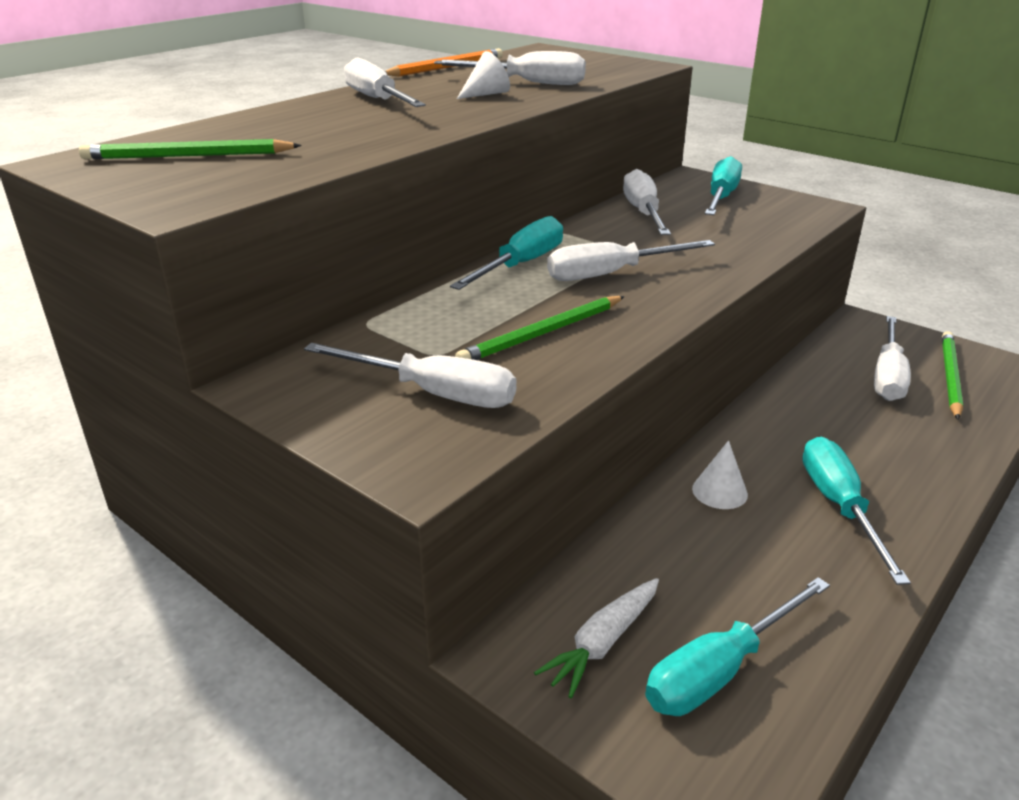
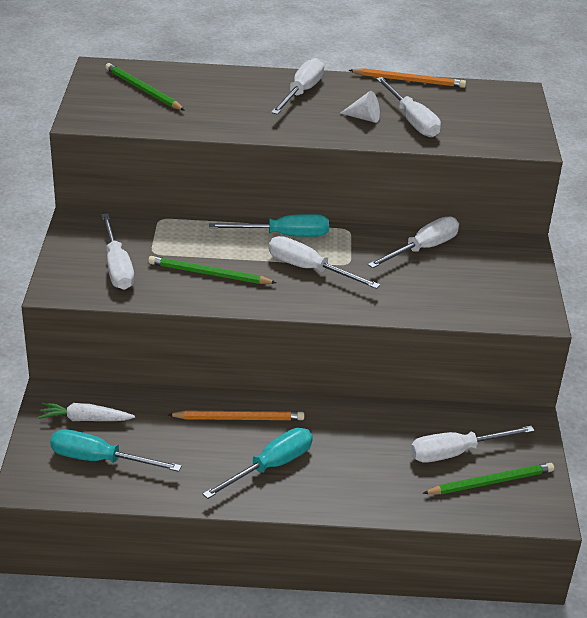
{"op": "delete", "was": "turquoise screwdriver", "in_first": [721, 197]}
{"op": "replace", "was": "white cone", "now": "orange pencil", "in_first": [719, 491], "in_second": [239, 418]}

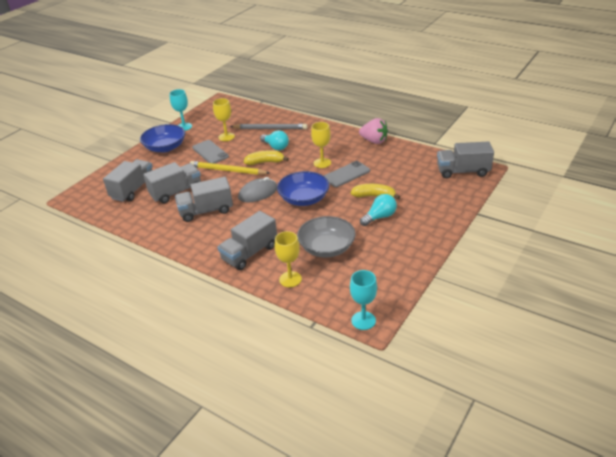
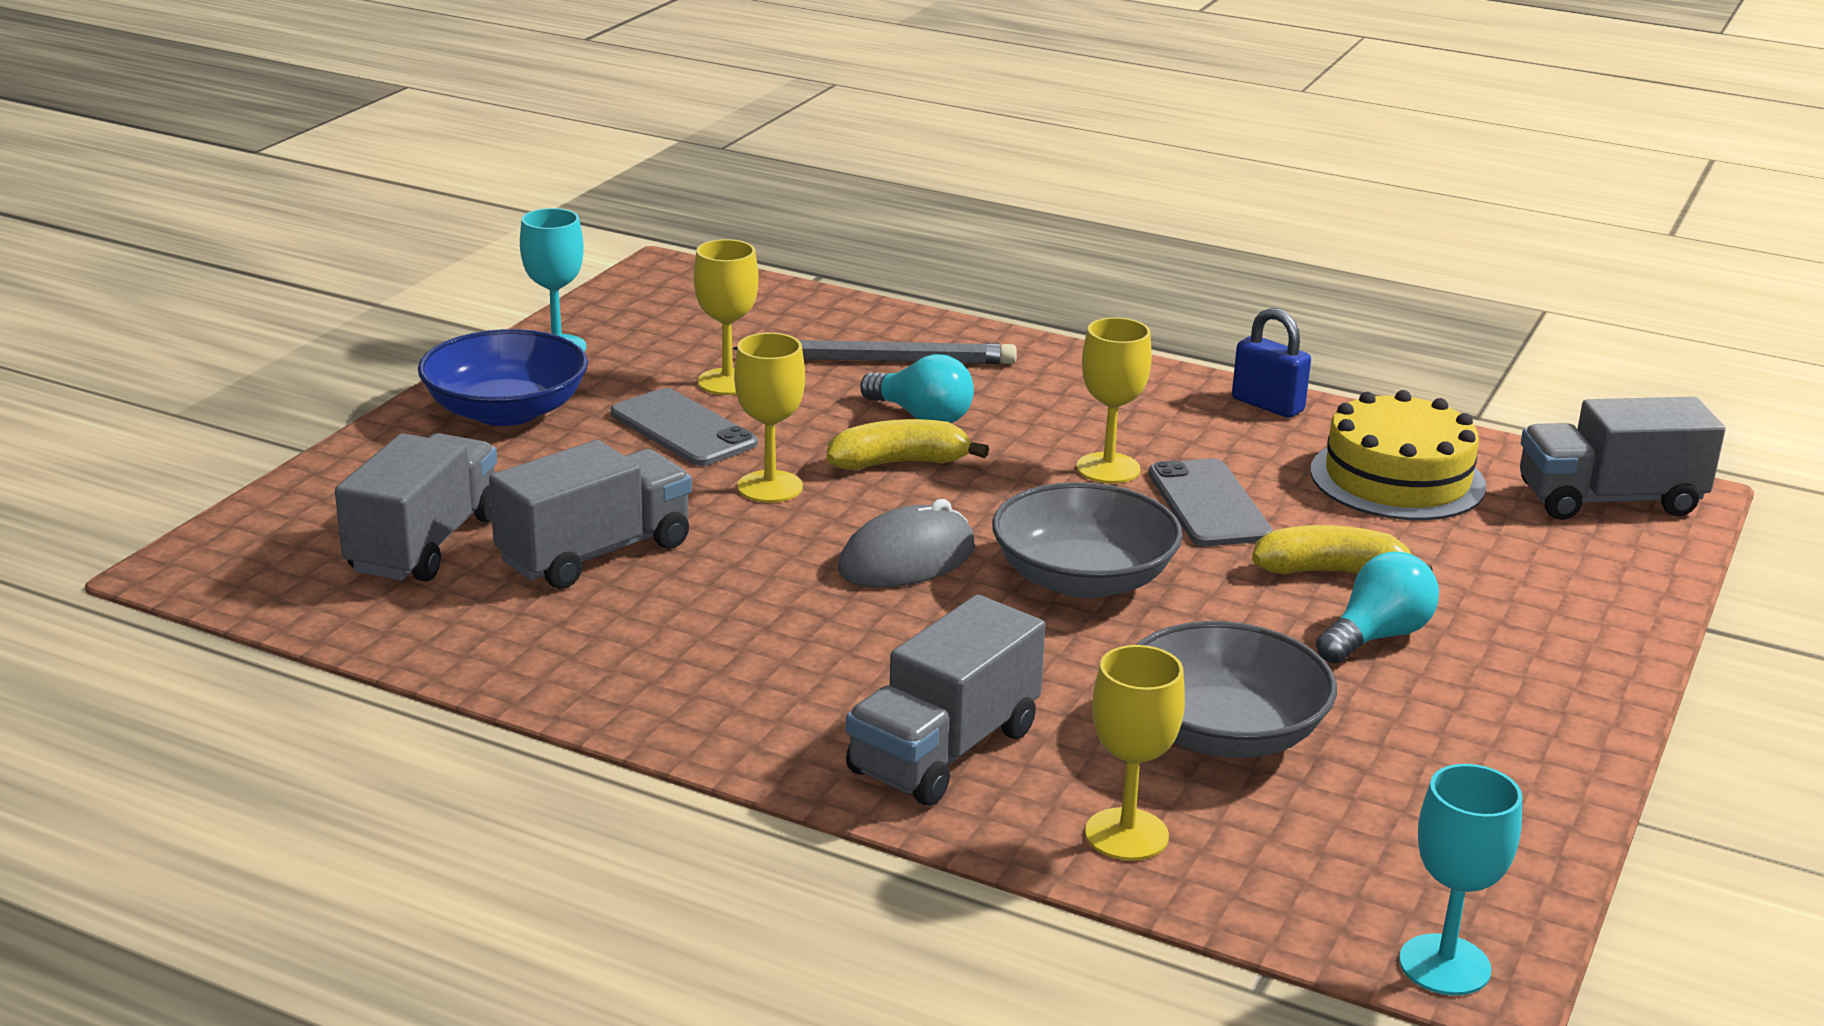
{"op": "replace", "was": "pink strawberry", "now": "blue padlock", "in_first": [374, 141], "in_second": [1267, 405]}
{"op": "replace", "was": "yellow pencil", "now": "yellow goblet", "in_first": [228, 170], "in_second": [770, 487]}
{"op": "rotate", "was": "grey phone", "in_first": [346, 174], "in_second": [1208, 504], "clockwise": -60}
{"op": "recolor", "was": "blue bowl", "now": "grey bowl", "in_first": [304, 199], "in_second": [1083, 579]}
{"op": "delete", "was": "grey truck", "in_first": [206, 211]}
{"op": "insert", "now": "yellow cake", "in_second": [1397, 479]}

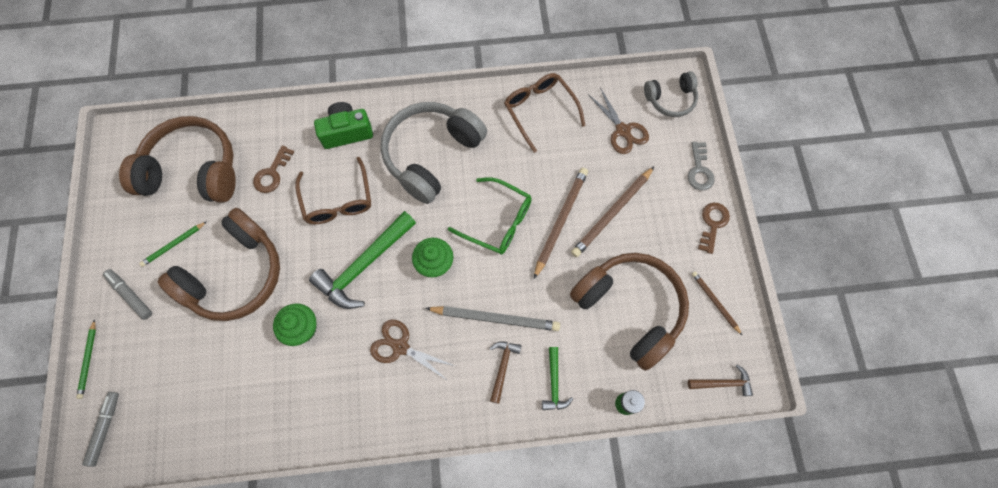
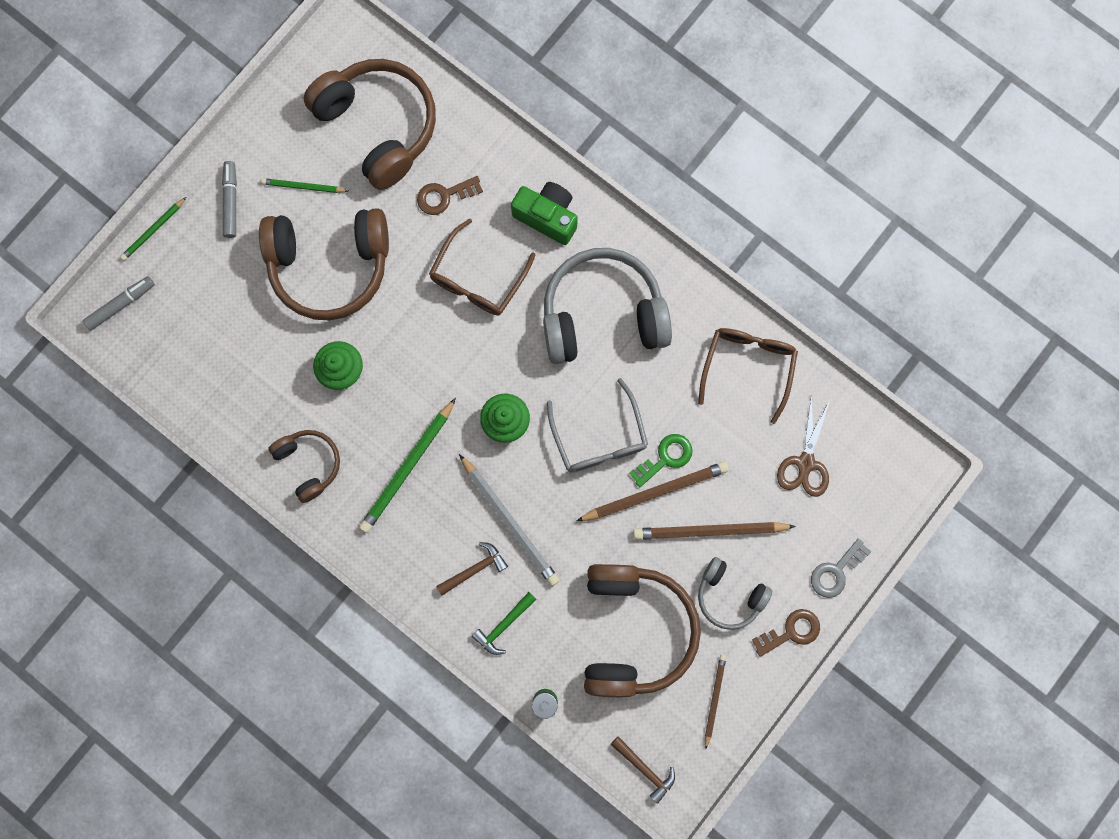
{"op": "move", "was": "grey headphones", "in_first": [670, 99], "in_second": [729, 595]}
{"op": "recolor", "was": "green glasses", "now": "grey glasses", "in_first": [497, 221], "in_second": [599, 436]}
{"op": "delete", "was": "green hammer", "in_first": [363, 266]}
{"op": "replace", "was": "brown scissors", "now": "green pencil", "in_first": [400, 347], "in_second": [408, 467]}
{"op": "insert", "now": "brown headphones", "in_second": [309, 463]}
{"op": "insert", "now": "green key", "in_second": [665, 457]}

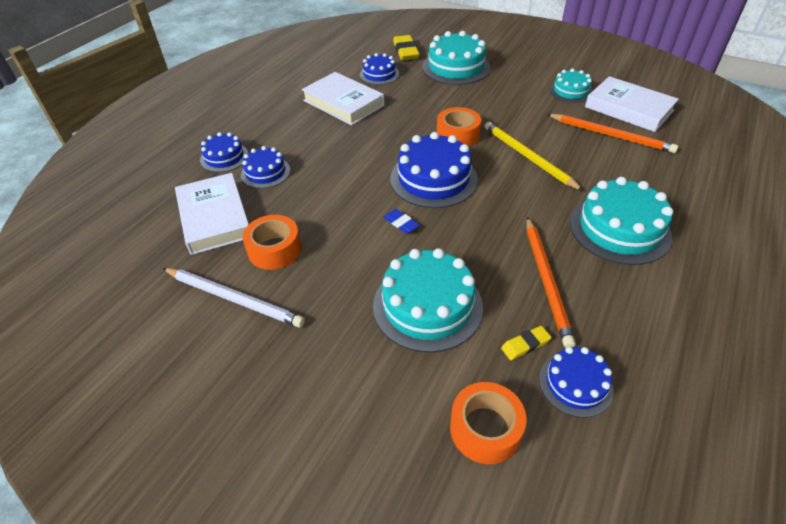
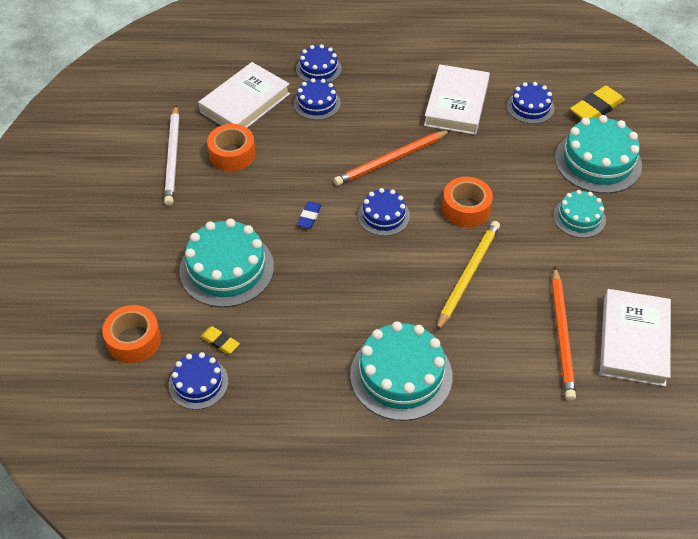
{"op": "move", "was": "turquoise cake", "in_first": [570, 91], "in_second": [579, 217]}
{"op": "resize", "was": "blue cake", "in_first": [433, 179], "in_second": [383, 216], "ratio": 0.58}
{"op": "move", "was": "orange pencil", "in_first": [546, 280], "in_second": [391, 160]}

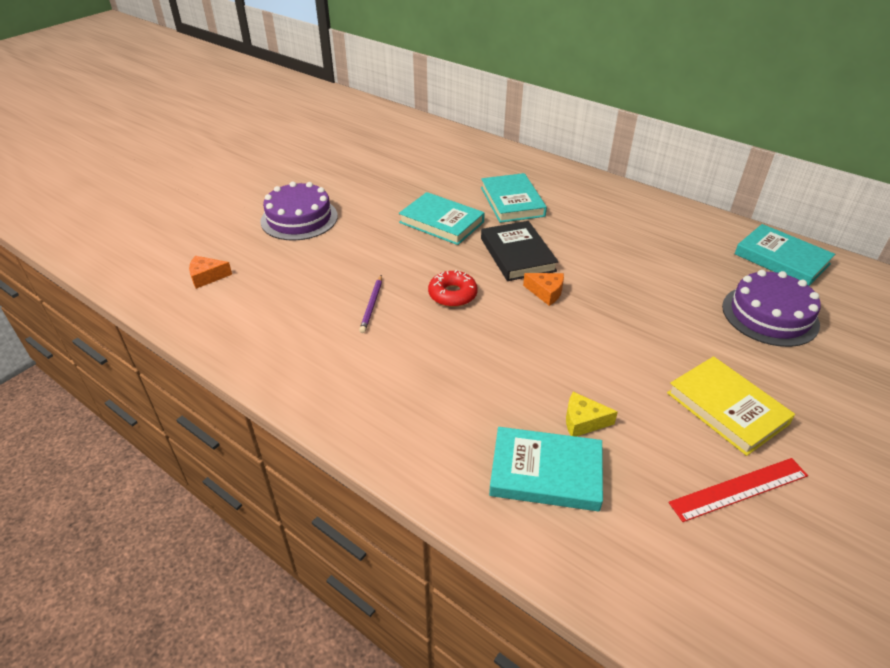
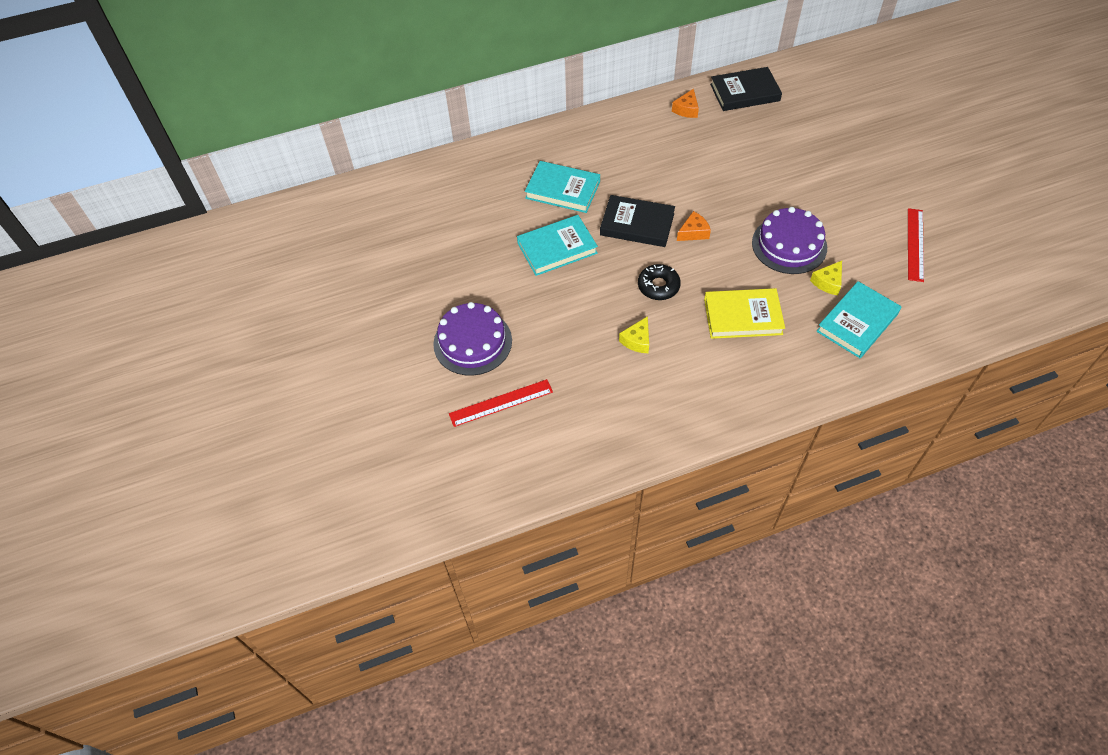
{"op": "recolor", "was": "turquoise book", "now": "black book", "in_first": [781, 259], "in_second": [745, 93]}
{"op": "move", "was": "orange cheese", "in_first": [207, 277], "in_second": [686, 109]}
{"op": "recolor", "was": "red donut", "now": "black donut", "in_first": [452, 294], "in_second": [658, 286]}
{"op": "move", "was": "purple cake", "in_first": [770, 315], "in_second": [789, 245]}
{"op": "replace", "was": "purple pencil", "now": "yellow cheese", "in_first": [372, 305], "in_second": [637, 340]}
{"op": "move", "was": "yellow book", "in_first": [727, 408], "in_second": [742, 316]}
{"op": "insert", "now": "red ruler", "in_second": [501, 403]}

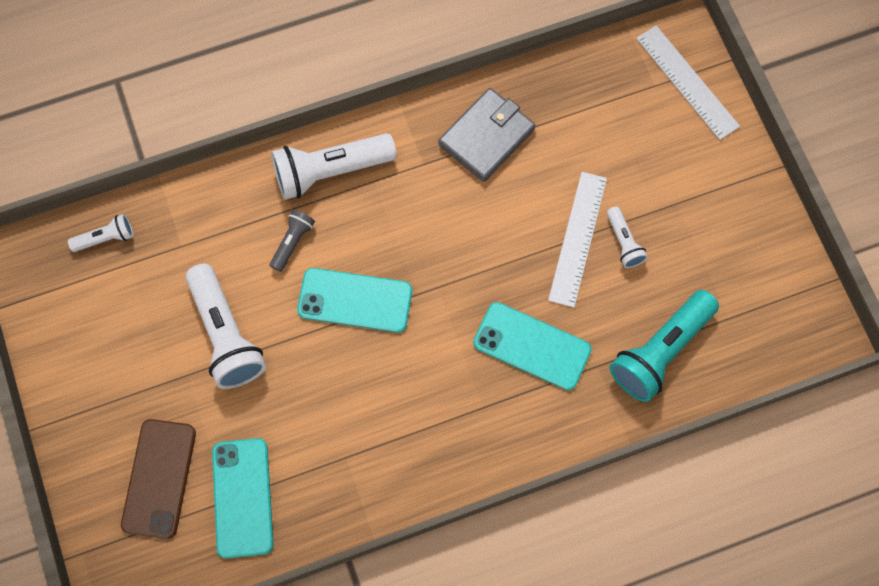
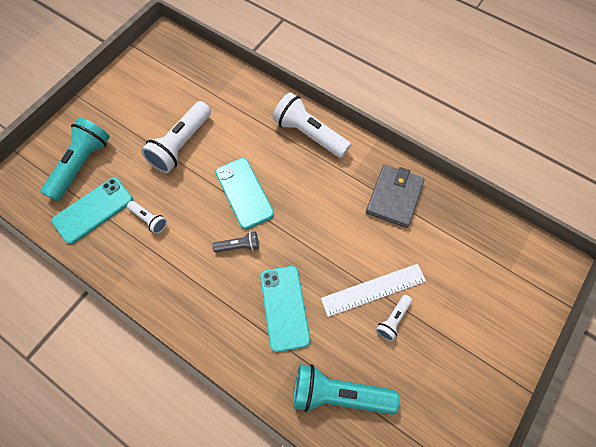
{"op": "delete", "was": "white ruler", "in_first": [687, 82]}
{"op": "rotate", "was": "grey wallet", "in_first": [486, 137], "in_second": [394, 197], "clockwise": -75}
{"op": "move", "was": "grey flashlight", "in_first": [292, 242], "in_second": [239, 246]}
{"op": "move", "was": "white flashlight", "in_first": [106, 238], "in_second": [149, 219]}
{"op": "replace", "was": "brown phone", "now": "turquoise flashlight", "in_first": [159, 478], "in_second": [82, 165]}

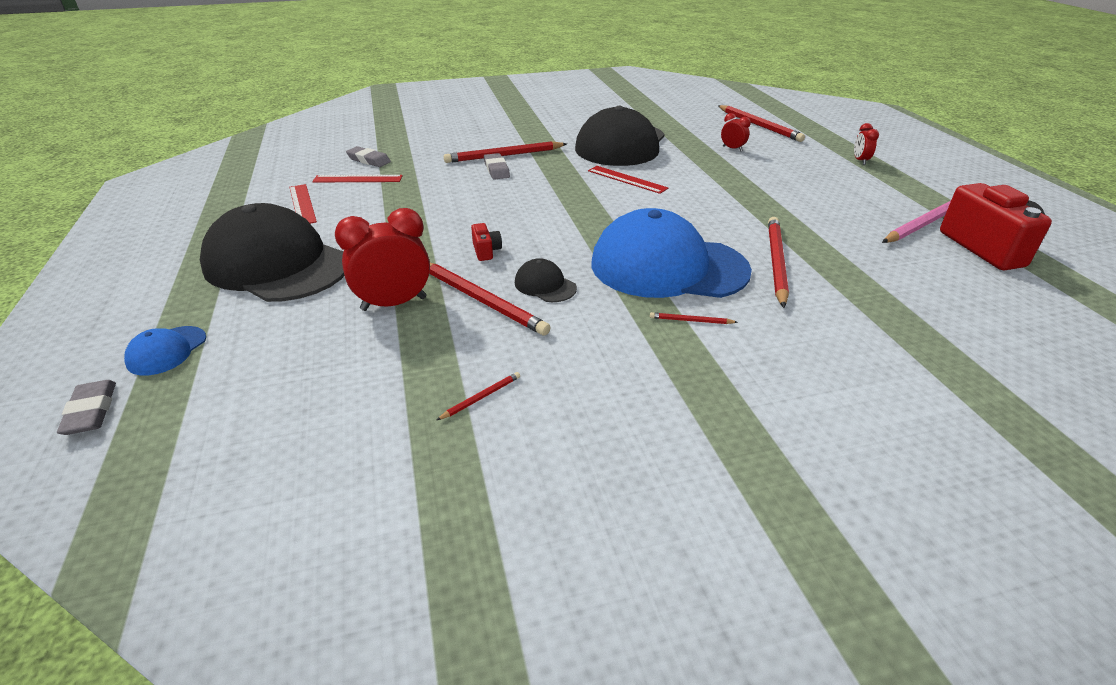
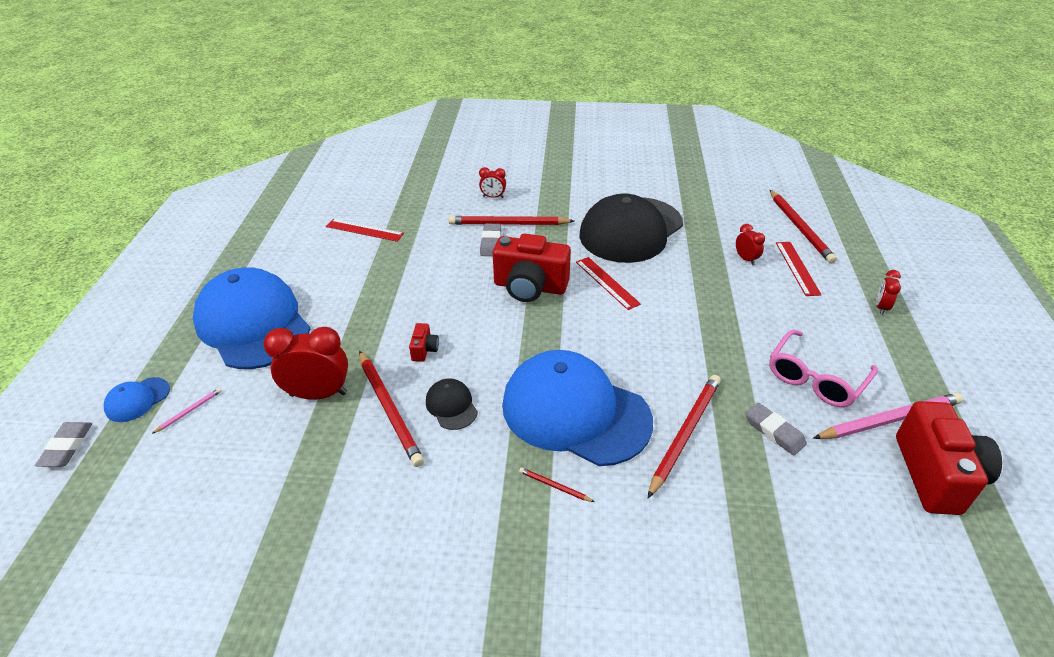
{"op": "move", "was": "grey eraser", "in_first": [369, 160], "in_second": [774, 431]}
{"op": "move", "was": "red ruler", "in_first": [302, 204], "in_second": [797, 268]}
{"op": "recolor", "was": "black cap", "now": "blue cap", "in_first": [277, 264], "in_second": [253, 323]}
{"op": "delete", "was": "red pencil", "in_first": [481, 397]}
{"op": "insert", "now": "red clock", "in_second": [493, 197]}
{"op": "insert", "now": "red camera", "in_second": [530, 287]}
{"op": "insert", "now": "pink glasses", "in_second": [815, 378]}
{"op": "insert", "now": "pink pencil", "in_second": [189, 411]}

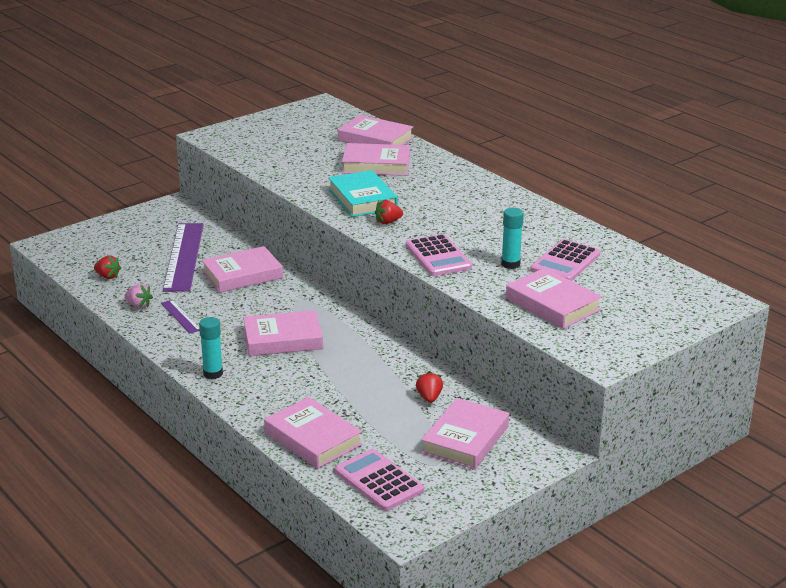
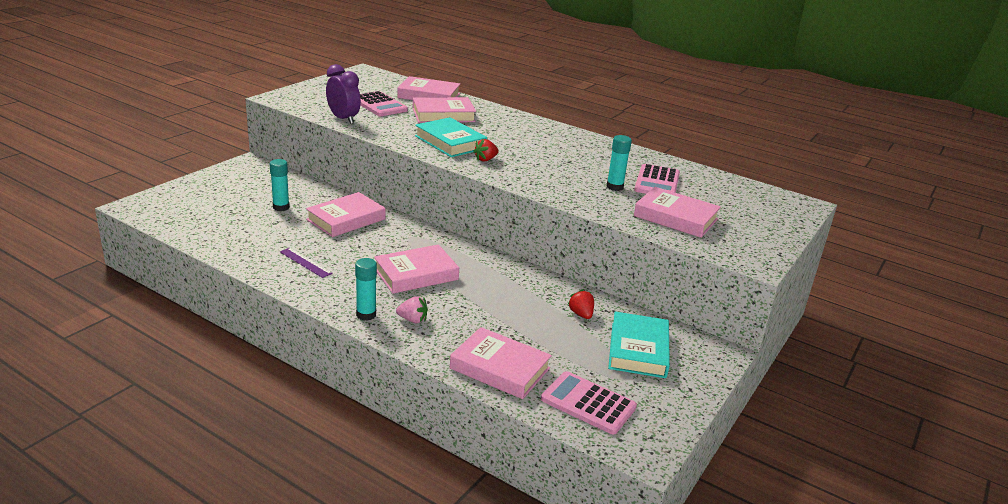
{"op": "replace", "was": "purple ruler", "now": "turquoise glue stick", "in_first": [183, 256], "in_second": [281, 207]}
{"op": "move", "was": "pink calculator", "in_first": [438, 256], "in_second": [379, 105]}
{"op": "delete", "was": "red strawberry", "in_first": [107, 276]}
{"op": "move", "was": "pink strawberry", "in_first": [139, 305], "in_second": [413, 320]}
{"op": "recolor", "was": "pink book", "now": "turquoise book", "in_first": [465, 439], "in_second": [638, 350]}
{"op": "insert", "now": "purple clock", "in_second": [343, 119]}

